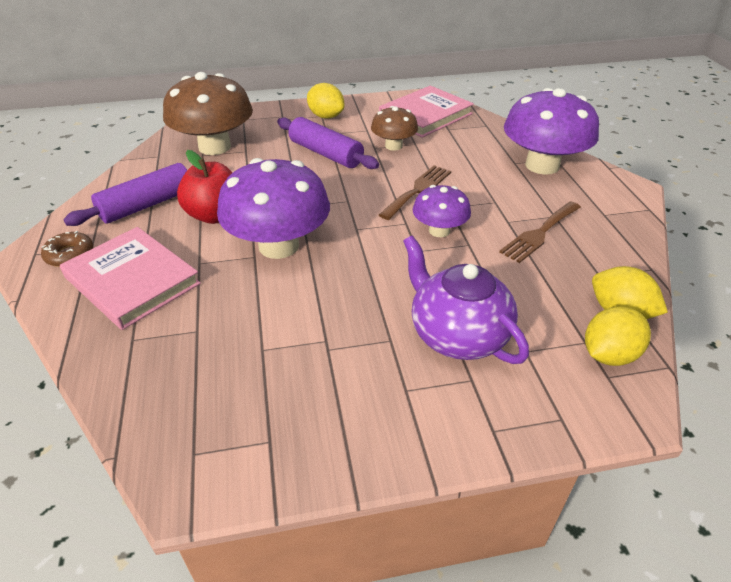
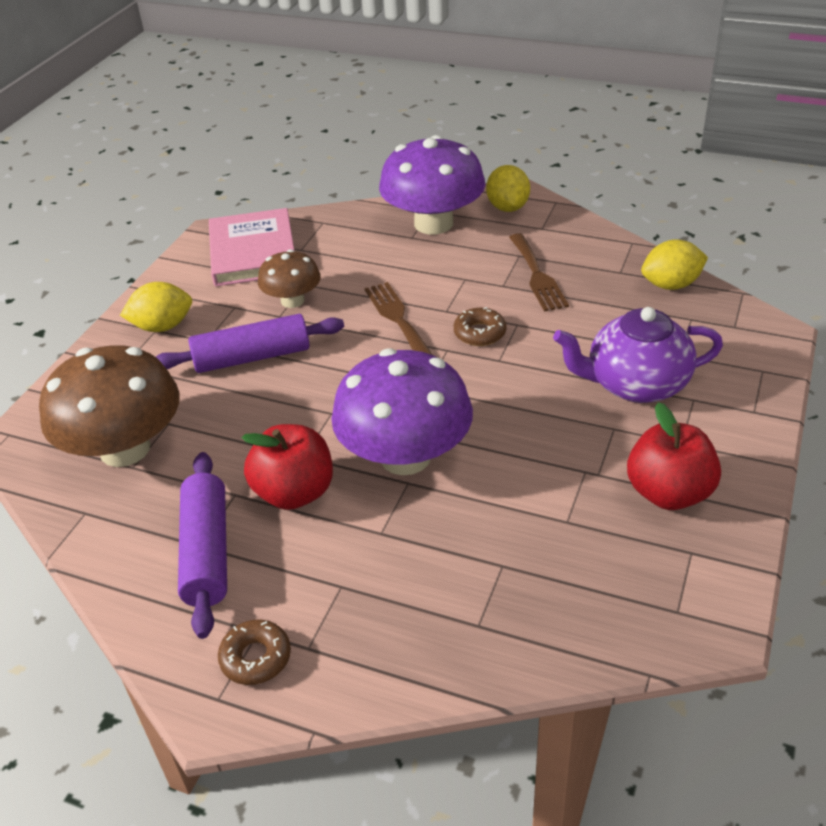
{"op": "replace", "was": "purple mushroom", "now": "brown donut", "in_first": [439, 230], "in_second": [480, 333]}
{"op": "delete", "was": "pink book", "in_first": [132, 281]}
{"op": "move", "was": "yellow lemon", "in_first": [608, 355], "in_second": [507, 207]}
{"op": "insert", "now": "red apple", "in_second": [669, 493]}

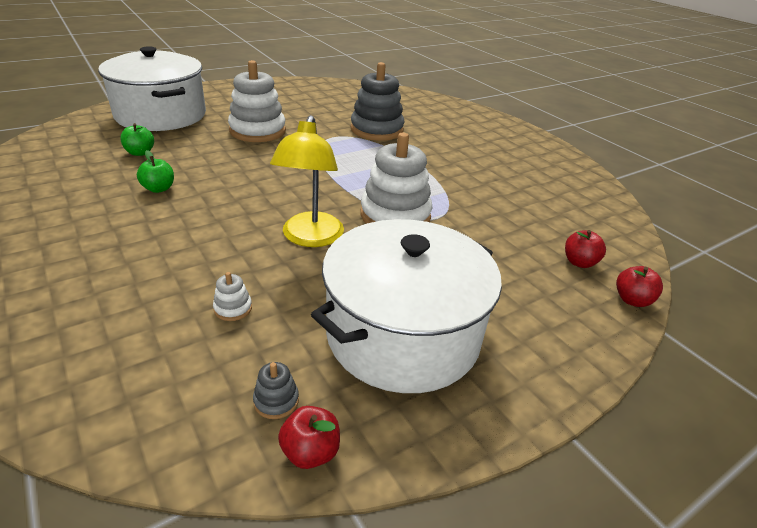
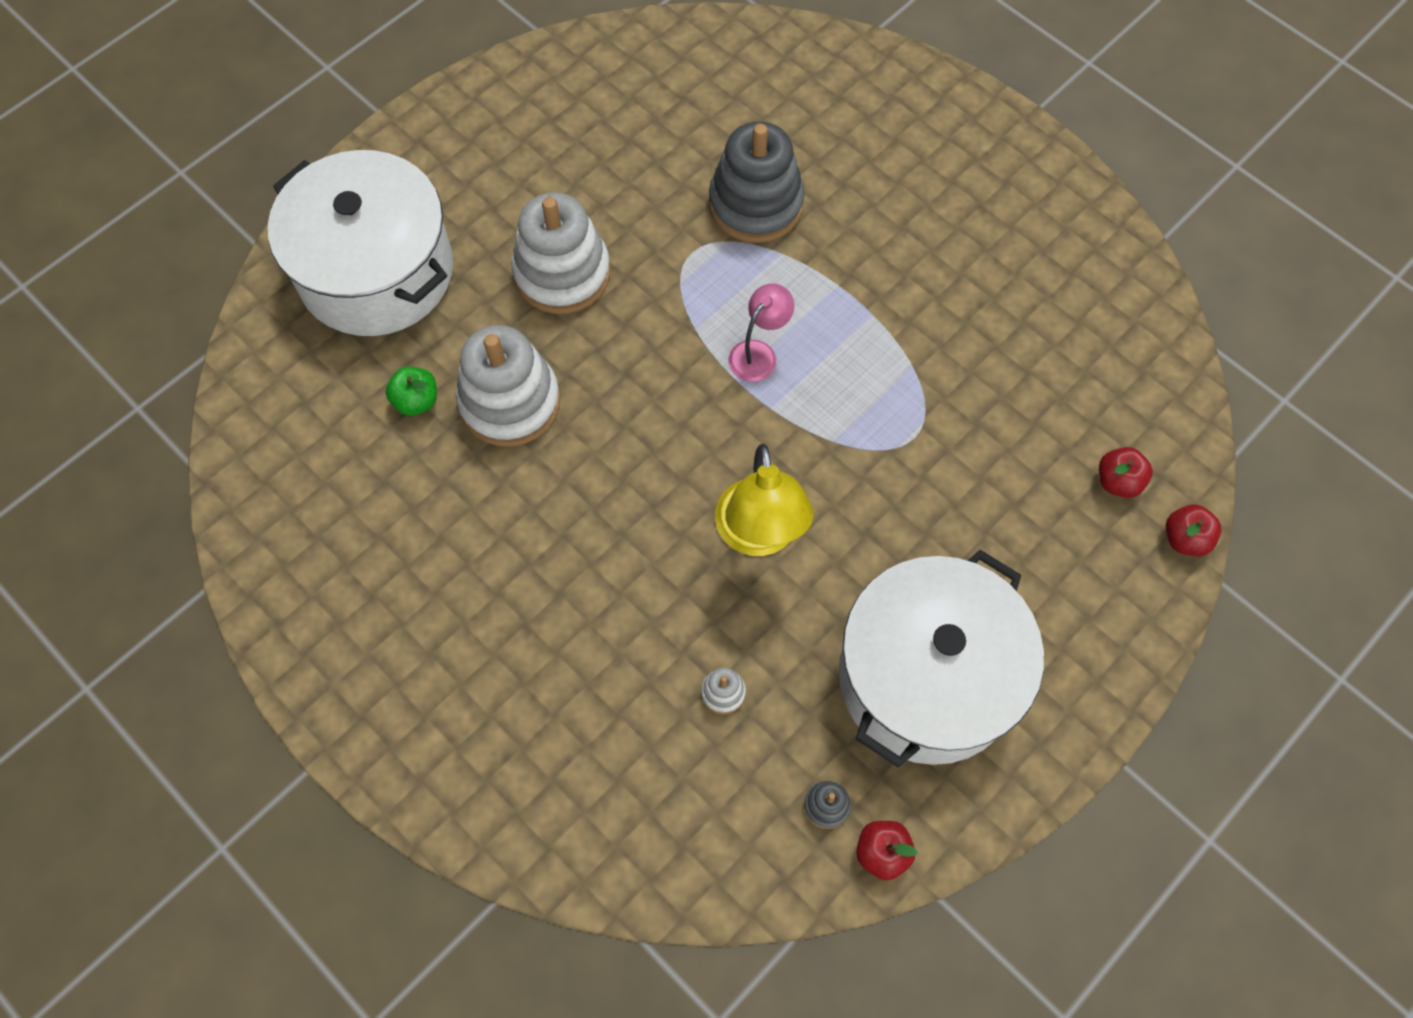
{"op": "move", "was": "white stacking toy", "in_first": [395, 215], "in_second": [510, 402]}
{"op": "delete", "was": "green apple", "in_first": [159, 189]}
{"op": "insert", "now": "pink lamp", "in_second": [759, 353]}

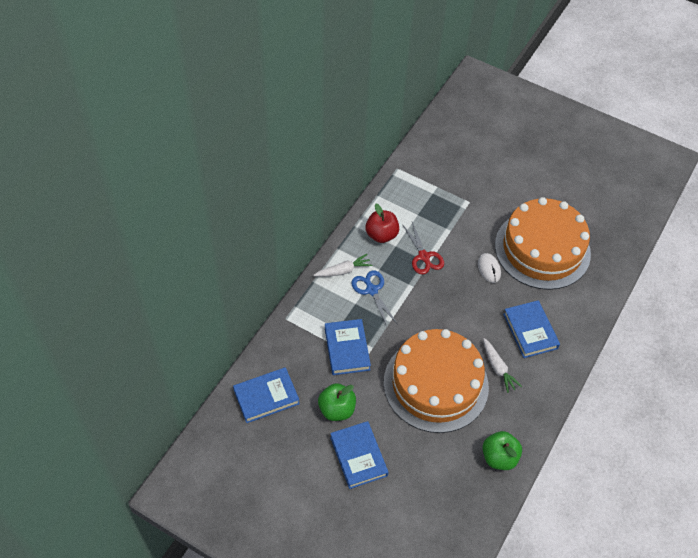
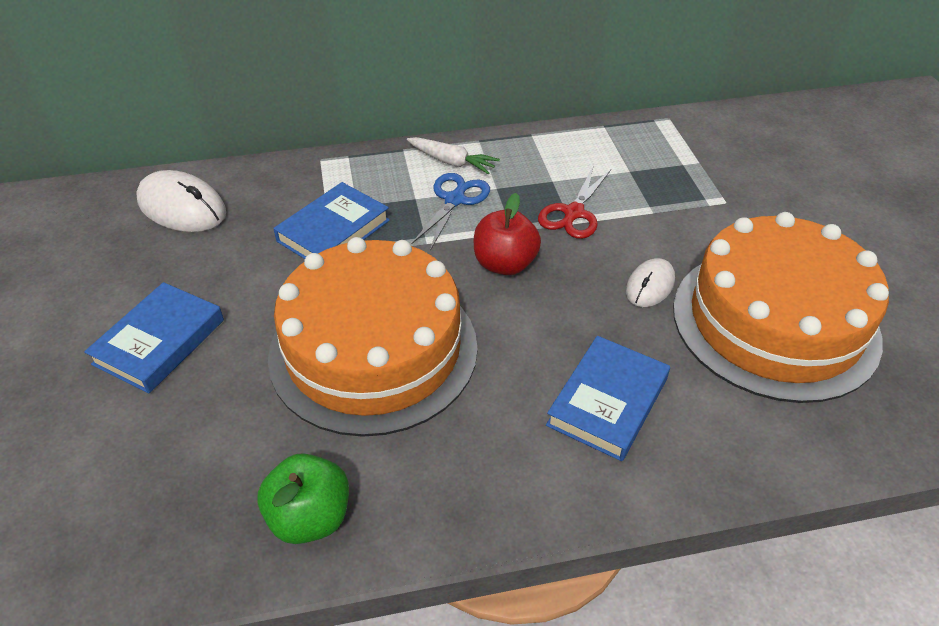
{"op": "move", "was": "red apple", "in_first": [381, 235], "in_second": [505, 264]}
{"op": "delete", "was": "white carrot", "in_first": [498, 368]}
{"op": "replace", "was": "blue book", "now": "white mouse", "in_first": [266, 397], "in_second": [182, 207]}
{"op": "delete", "was": "green apple", "in_first": [337, 409]}

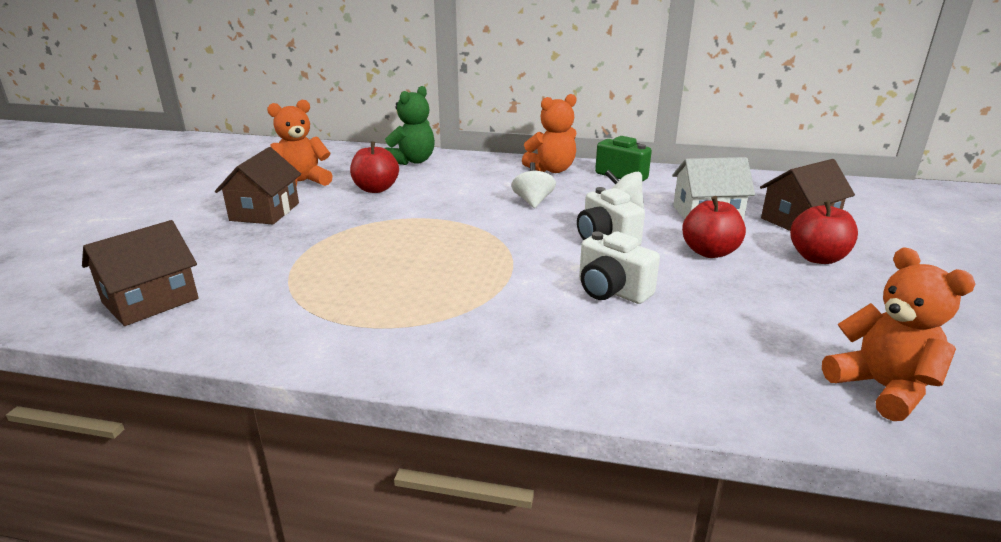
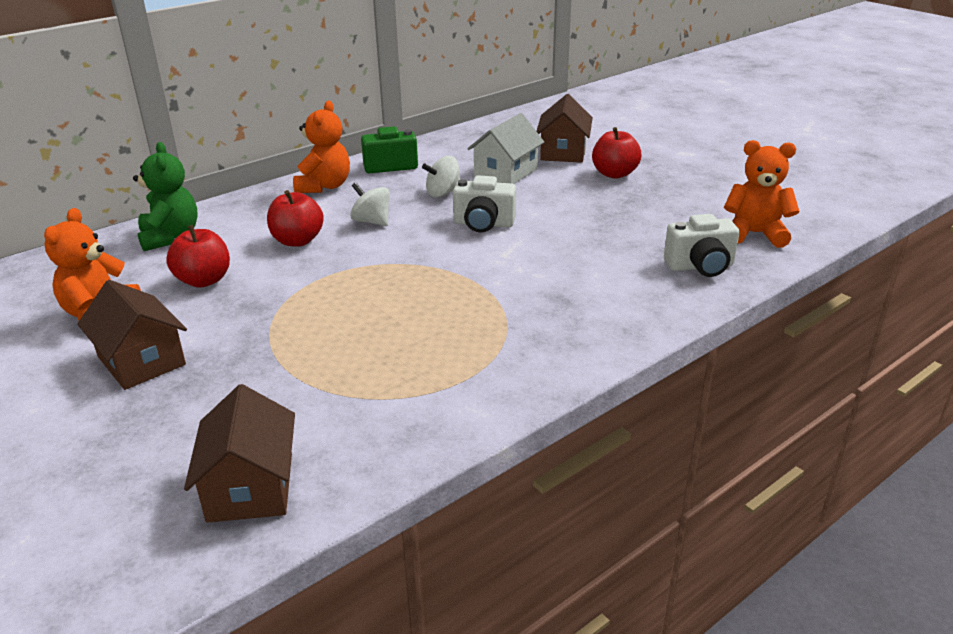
{"op": "move", "was": "red apple", "in_first": [709, 252], "in_second": [297, 241]}
{"op": "move", "was": "white camera", "in_first": [611, 291], "in_second": [700, 266]}

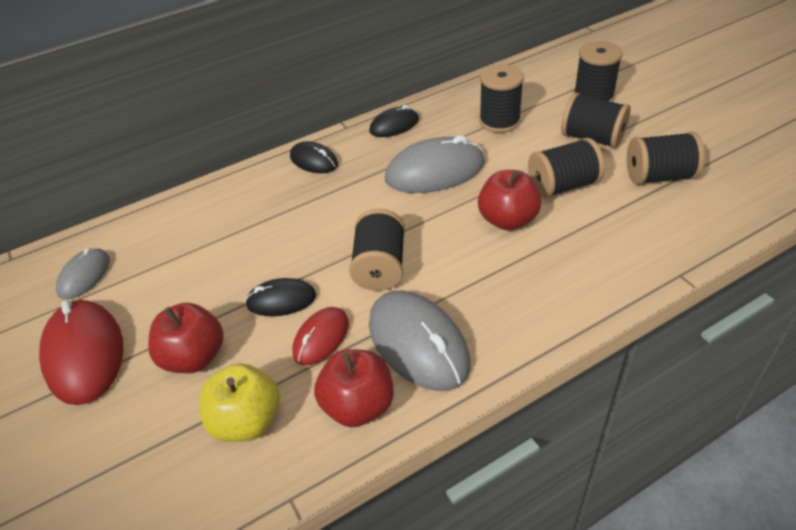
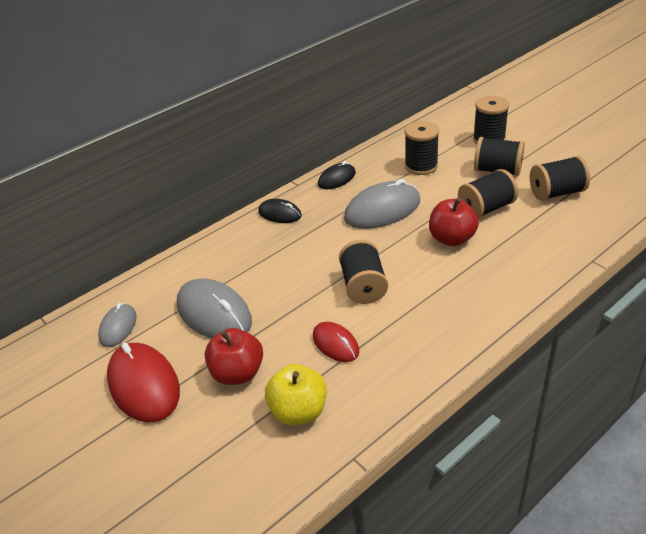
{"op": "delete", "was": "black mouse", "in_first": [281, 300]}
{"op": "move", "was": "grey mouse", "in_first": [418, 343], "in_second": [214, 313]}
{"op": "rotate", "was": "red mouse", "in_first": [321, 338], "in_second": [335, 344], "clockwise": -60}
{"op": "delete", "was": "red apple", "in_first": [358, 405]}

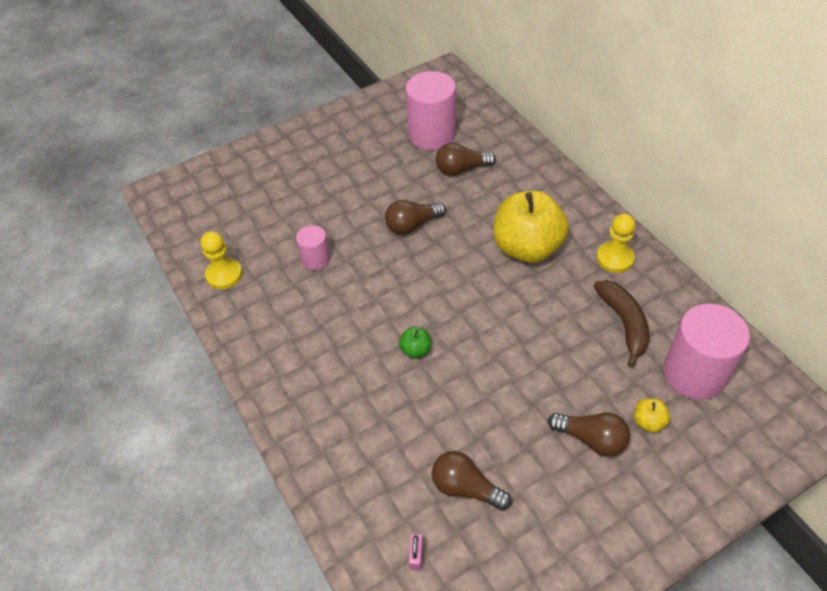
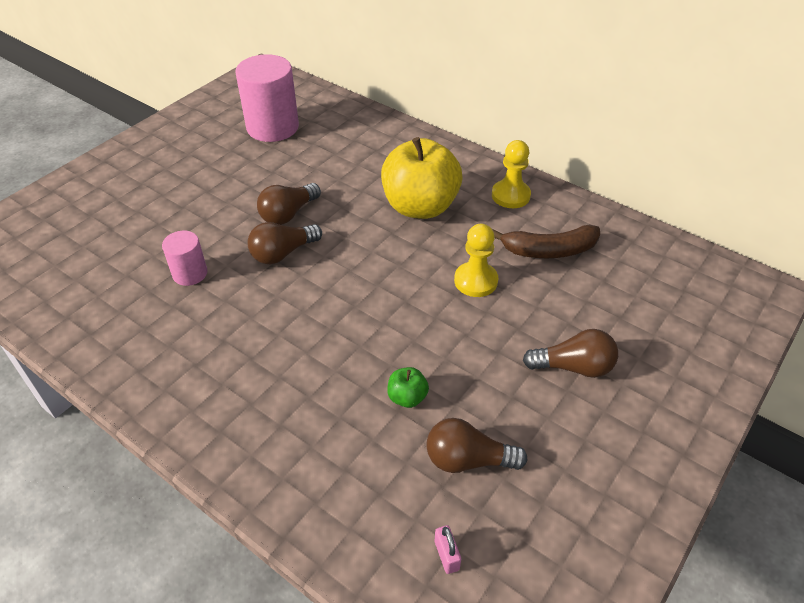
{"op": "move", "was": "brown light bulb", "in_first": [461, 169], "in_second": [283, 253]}
{"op": "move", "was": "yellow pawn", "in_first": [224, 275], "in_second": [475, 281]}
{"op": "rotate", "was": "brown banana", "in_first": [624, 323], "in_second": [549, 250], "clockwise": 120}
{"op": "delete", "was": "pink cylinder", "in_first": [694, 373]}
{"op": "move", "was": "green apple", "in_first": [416, 350], "in_second": [407, 397]}
{"op": "delete", "was": "yellow apple", "in_first": [648, 422]}

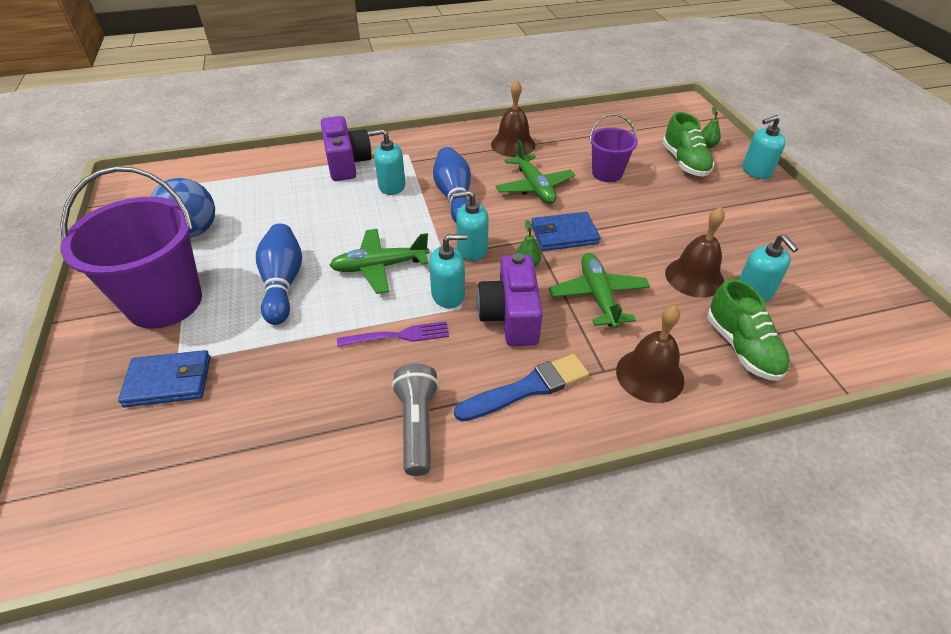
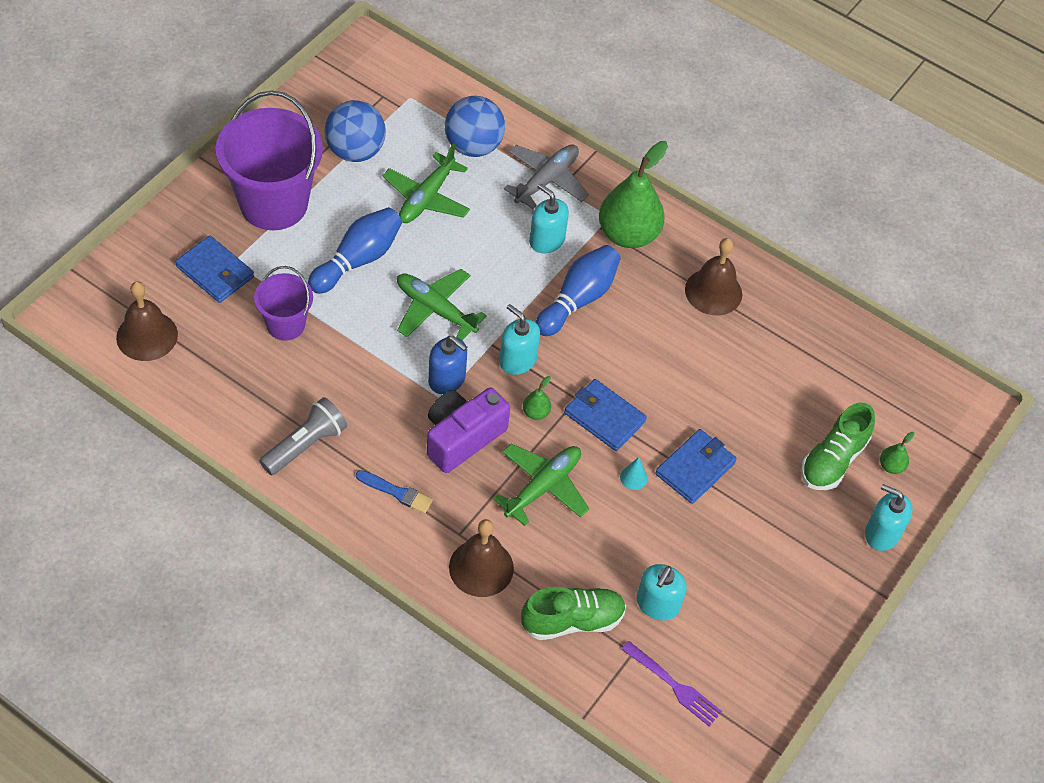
{"op": "move", "was": "purple bucket", "in_first": [607, 173], "in_second": [285, 325]}
{"op": "replace", "was": "purple camera", "now": "grey plane", "in_first": [346, 163], "in_second": [546, 180]}
{"op": "move", "was": "green plane", "in_first": [534, 187], "in_second": [426, 198]}
{"op": "move", "was": "brown bell", "in_first": [694, 277], "in_second": [147, 336]}
{"op": "recolor", "was": "turquoise soap dispenser", "now": "blue soap dispenser", "in_first": [448, 295], "in_second": [447, 379]}
{"op": "rotate", "was": "green shoe", "in_first": [742, 347], "in_second": [572, 621], "clockwise": -135}
{"op": "move", "was": "purple fork", "in_first": [398, 336], "in_second": [674, 685]}
{"op": "resize", "was": "blue brush", "in_first": [527, 388], "in_second": [396, 492], "ratio": 0.62}
{"op": "insert", "now": "blue ball", "in_second": [473, 146]}
{"op": "insert", "now": "green pear", "in_second": [628, 234]}
{"op": "insert", "now": "blue wallet", "in_second": [695, 468]}
{"op": "insert", "now": "turquoise cone", "in_second": [633, 477]}

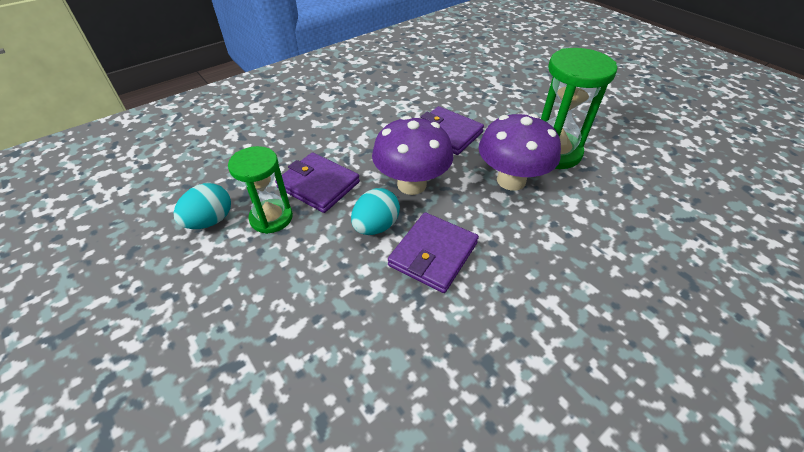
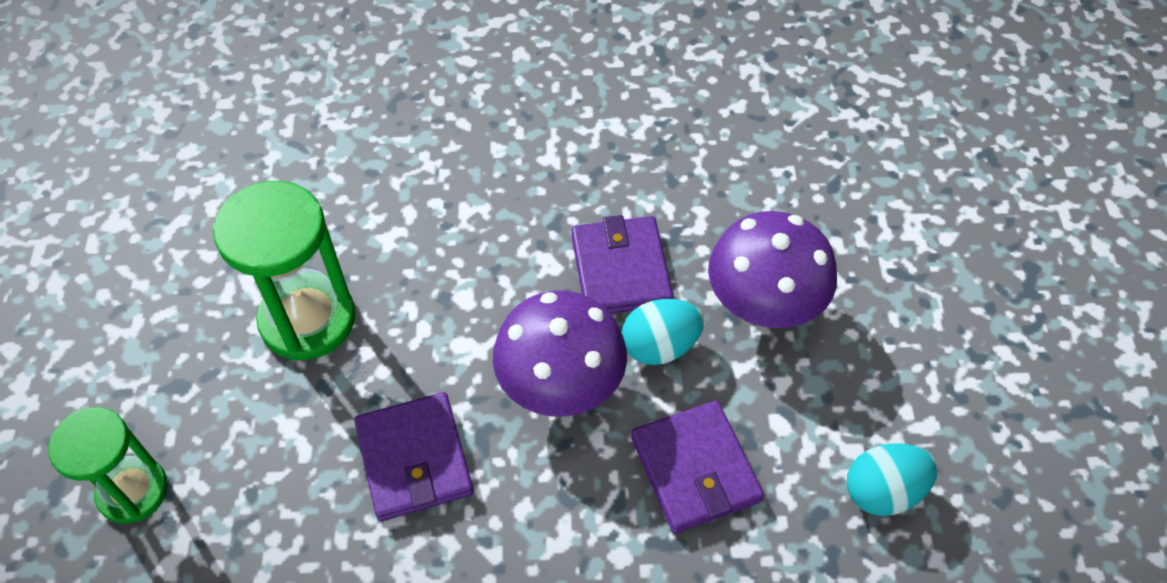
{"op": "move", "was": "purple mushroom", "in_first": [511, 180], "in_second": [763, 306]}
{"op": "move", "was": "green hourglass", "in_first": [271, 218], "in_second": [133, 491]}
{"op": "rotate", "was": "purple wallet", "in_first": [433, 254], "in_second": [620, 270], "clockwise": -75}

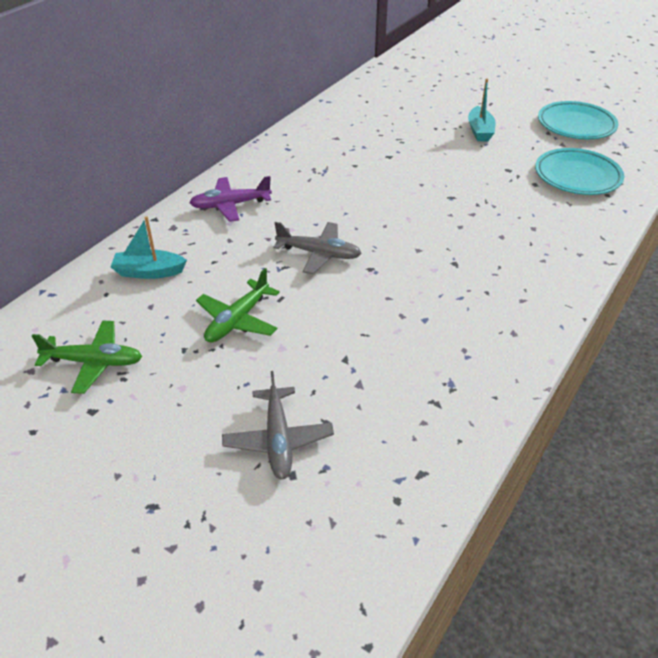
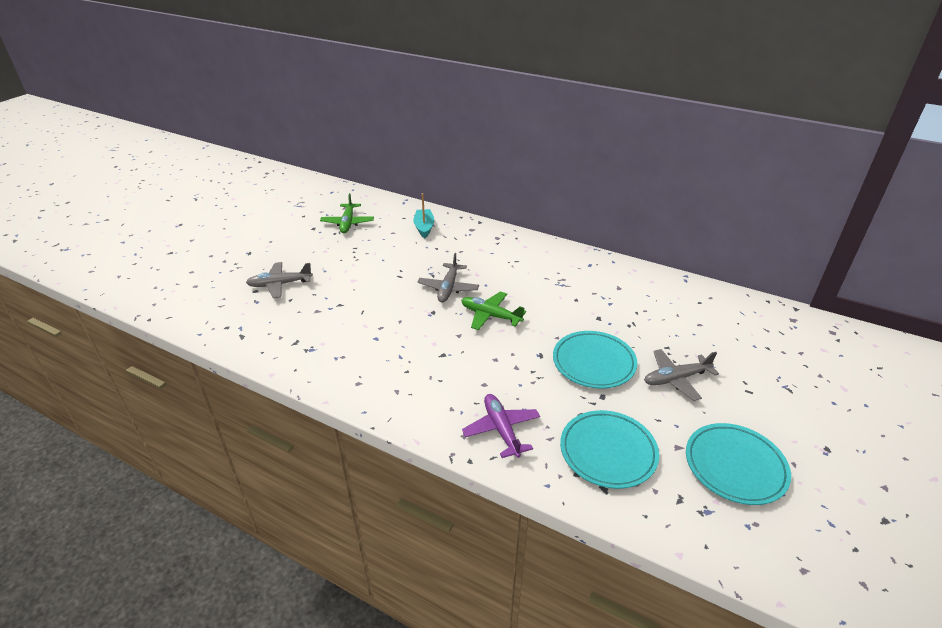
{"op": "replace", "was": "turquoise boat", "now": "grey plane", "in_first": [480, 131], "in_second": [676, 379]}
{"op": "move", "was": "purple plane", "in_first": [230, 205], "in_second": [501, 429]}
{"op": "move", "was": "green plane", "in_first": [237, 320], "in_second": [490, 315]}
{"op": "insert", "now": "turquoise plate", "in_second": [593, 362]}

